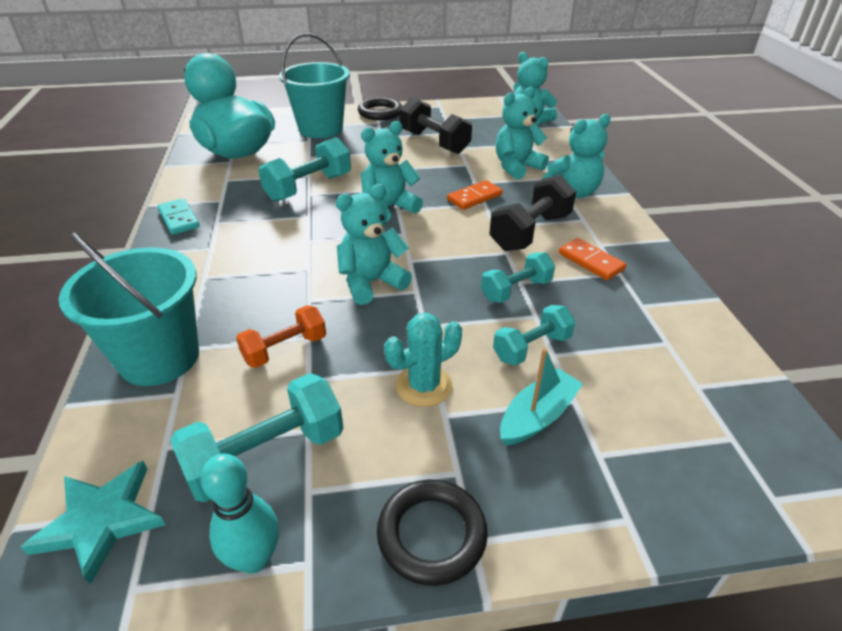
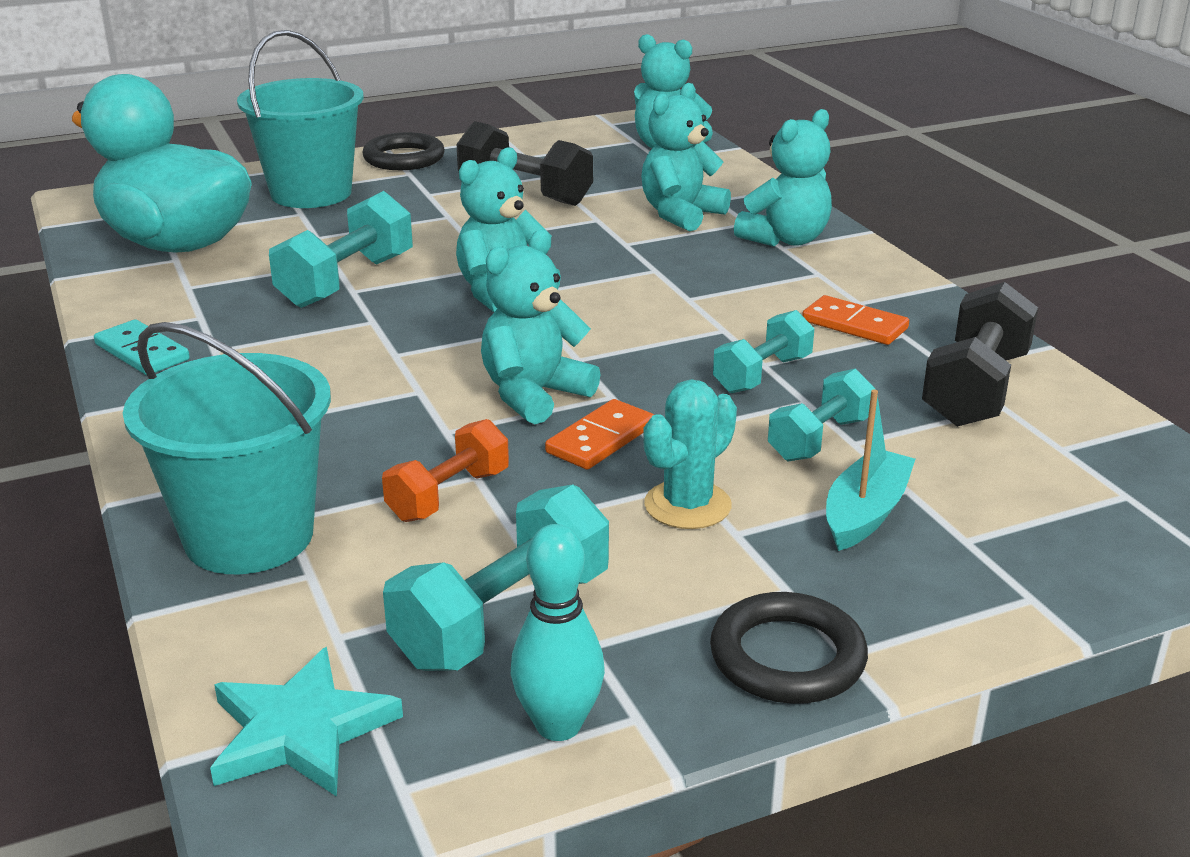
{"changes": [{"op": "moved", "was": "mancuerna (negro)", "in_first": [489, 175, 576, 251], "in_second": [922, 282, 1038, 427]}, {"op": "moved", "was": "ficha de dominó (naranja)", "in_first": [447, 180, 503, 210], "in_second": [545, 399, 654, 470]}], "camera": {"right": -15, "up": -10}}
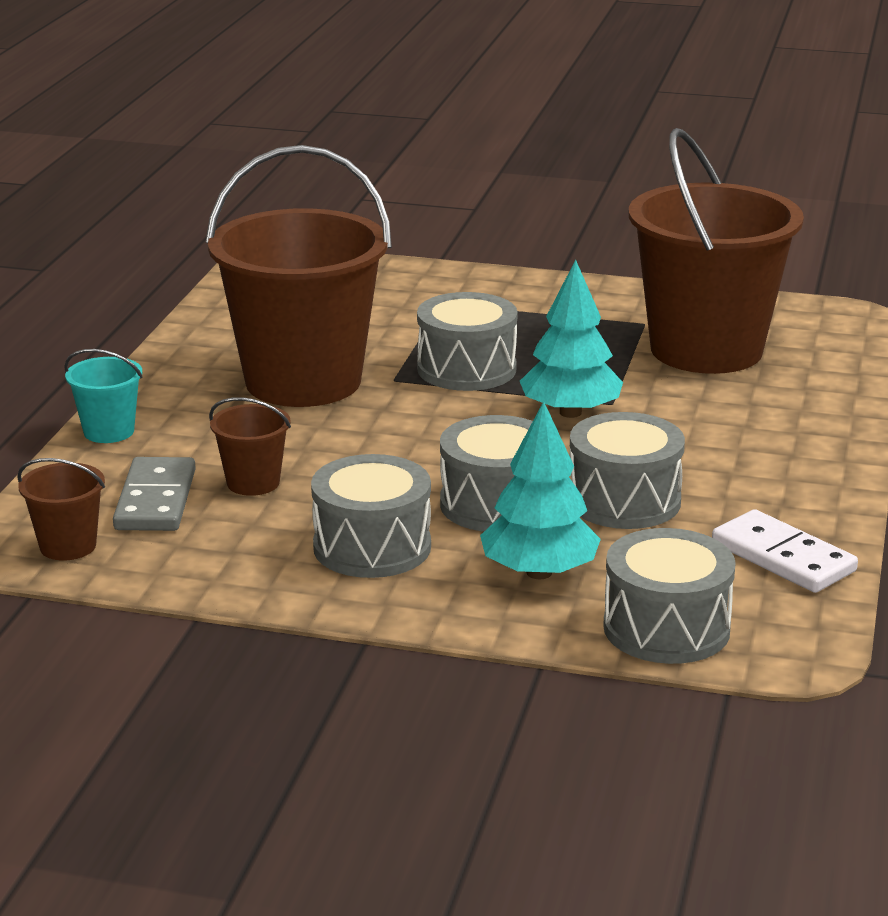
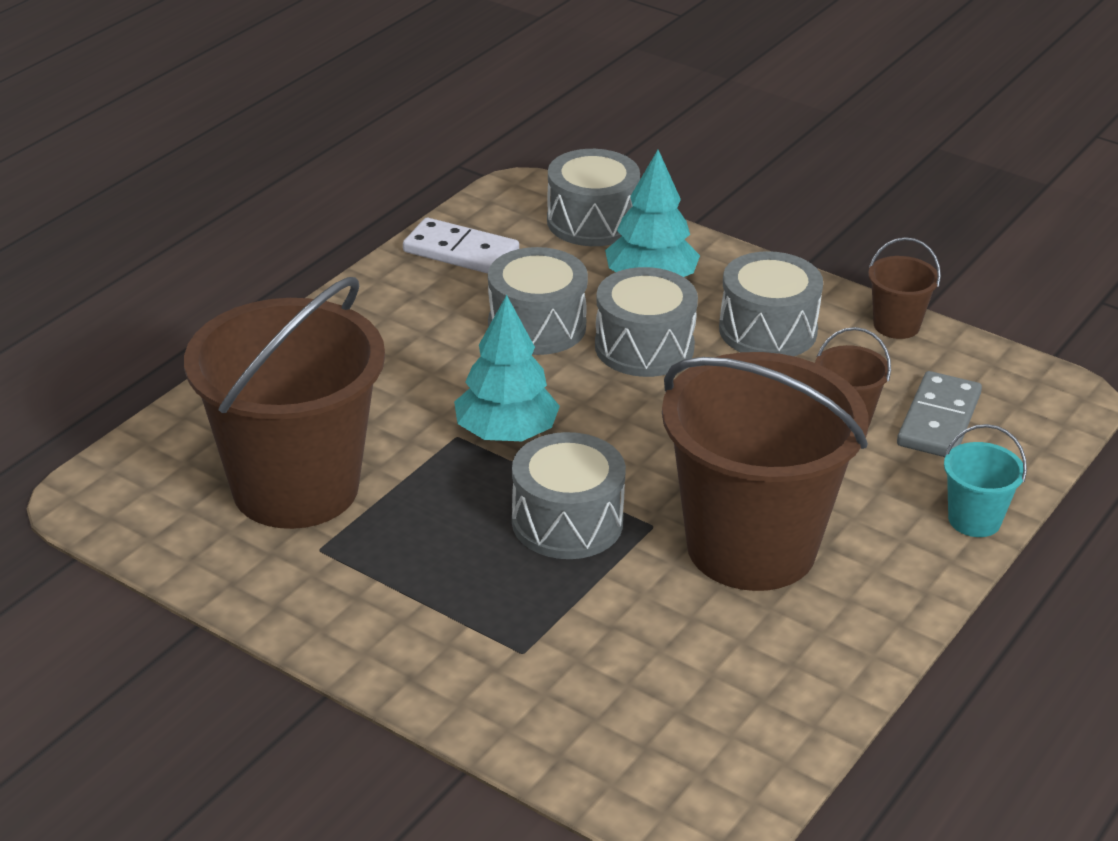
{"changes": [{"op": "moved", "was": "balde (marrón)", "in_first": [17, 458, 105, 560], "in_second": [868, 237, 941, 339]}, {"op": "turned", "was": "ficha de dominó (blanco)", "in_first": [712, 509, 858, 593], "in_second": [403, 218, 519, 274], "clockwise": -45}], "camera": {"right": -160, "up": 10}}
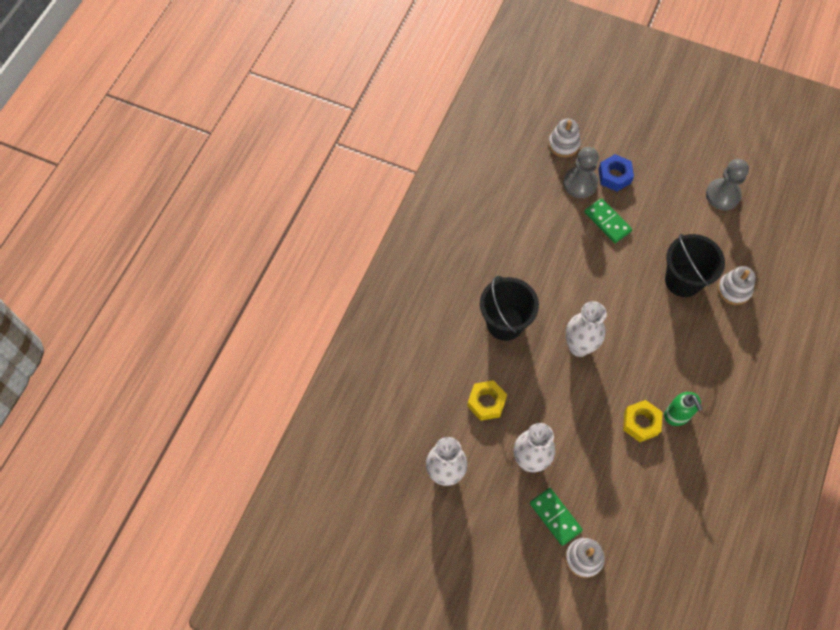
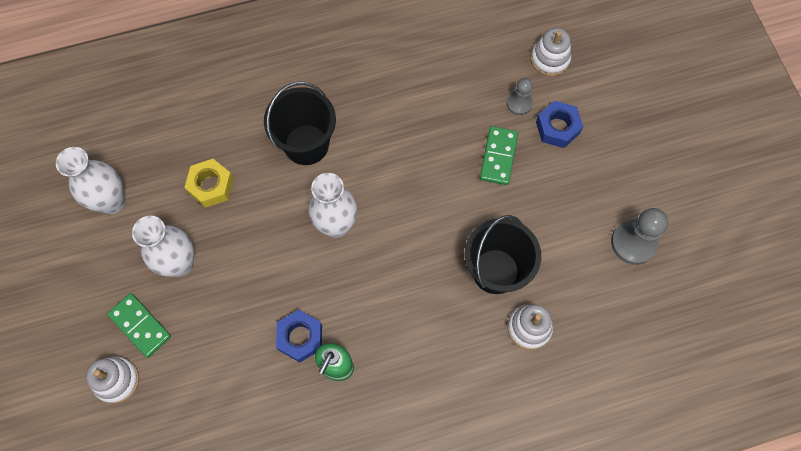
{"changes": [{"op": "resized", "was": "peón (gris)", "in_first": [563, 147, 599, 198], "in_second": [507, 78, 533, 115], "ratio": 0.6}, {"op": "recoloured", "was": "tuerca (amarillo)", "now": "tuerca (azul)", "in_first": [623, 400, 663, 442], "in_second": [276, 310, 322, 362]}, {"op": "turned", "was": "ficha de dominó (verde)", "in_first": [530, 488, 583, 546], "in_second": [107, 293, 171, 358], "clockwise": -60}], "camera": {"right": 50, "up": 5}}
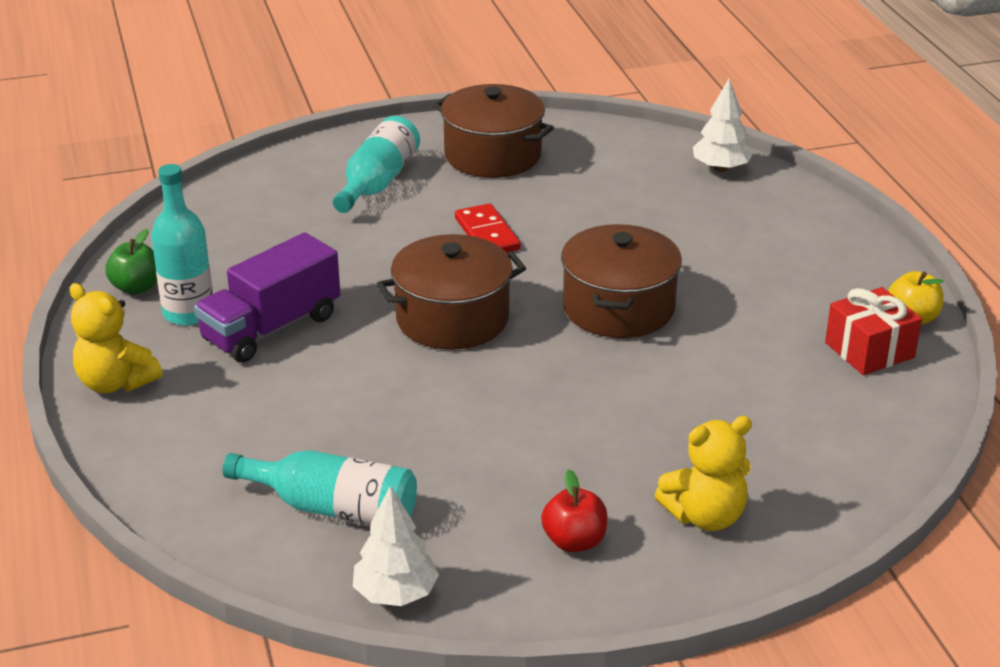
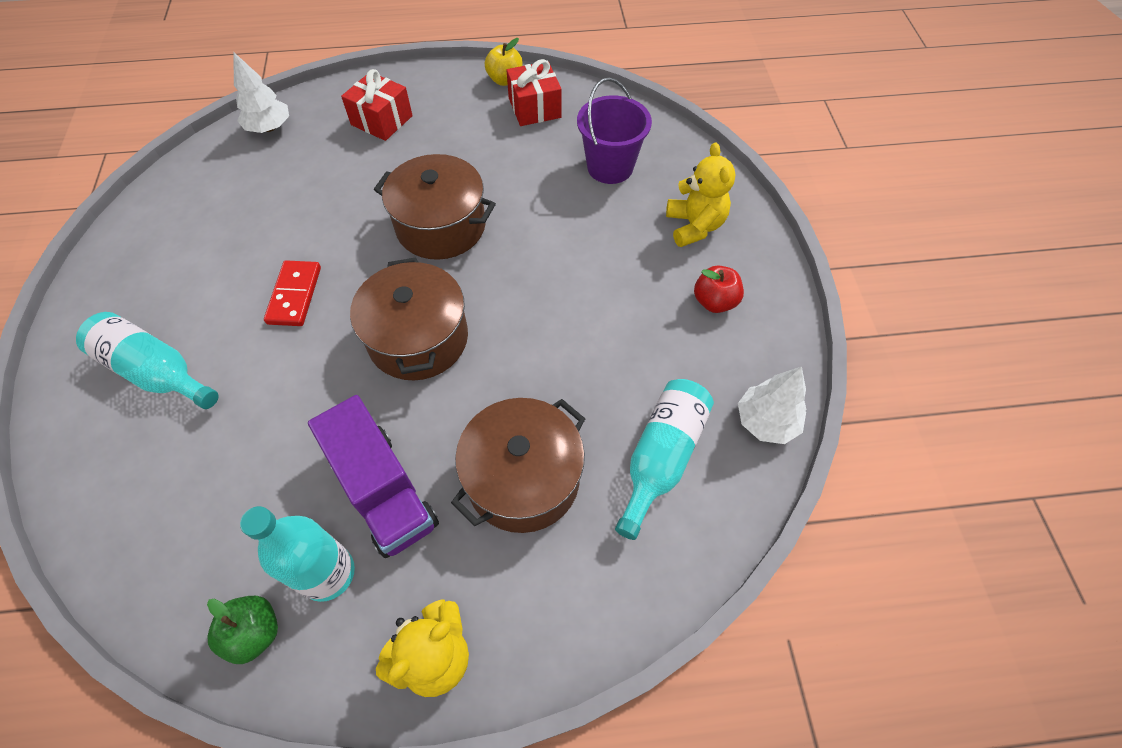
{"changes": [{"op": "moved", "was": "olla (marrón)", "in_first": [433, 84, 554, 178], "in_second": [451, 398, 585, 533]}, {"op": "turned", "was": "ficha de dominó (rojo)", "in_first": [455, 203, 520, 253], "in_second": [264, 260, 321, 326], "clockwise": -75}, {"op": "added", "now": "regalo (rojo)", "in_second": [341, 69, 413, 141]}, {"op": "added", "now": "balde (morado)", "in_second": [577, 77, 652, 184]}], "camera": {"right": -80, "up": 25}}
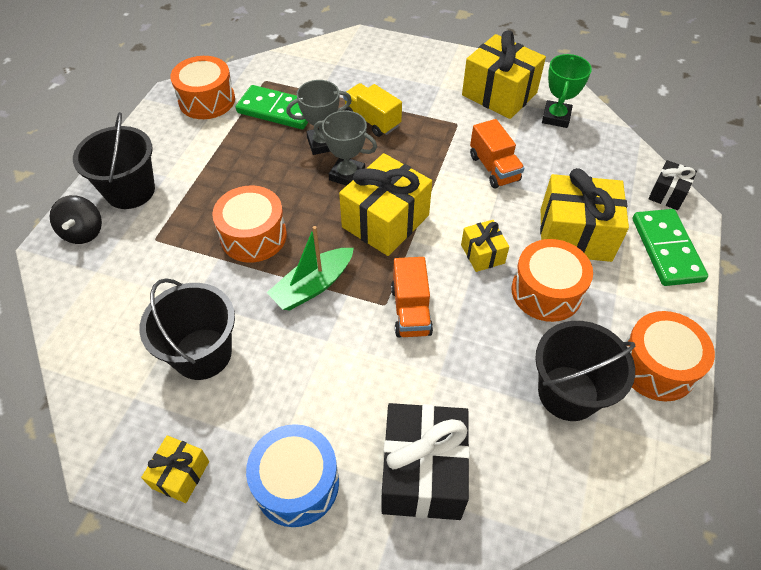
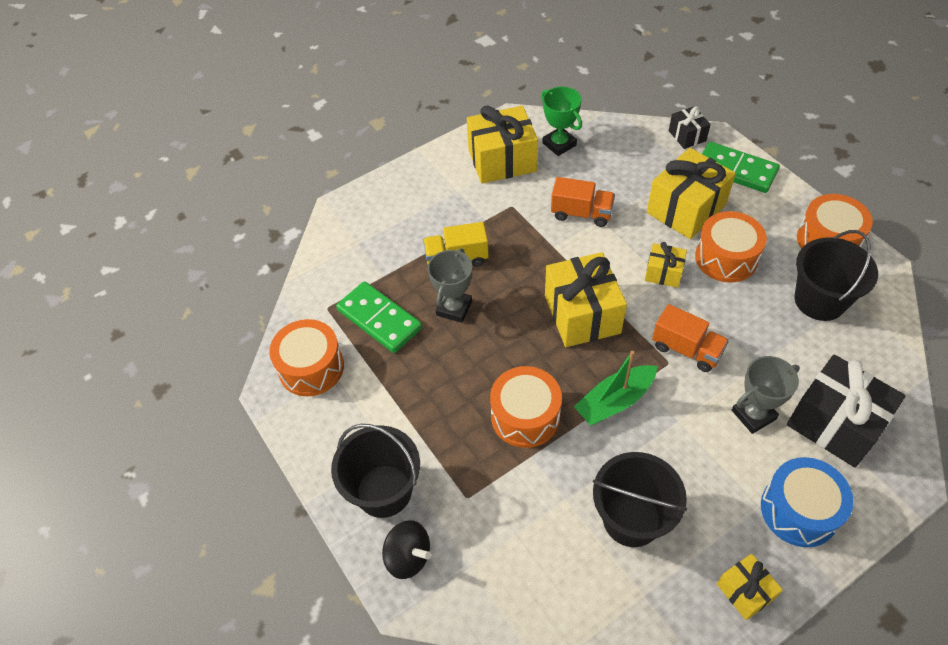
{"changes": [{"op": "turned", "was": "ficha de dominó (verde)", "in_first": [236, 85, 308, 129], "in_second": [336, 281, 422, 353], "clockwise": 75}, {"op": "moved", "was": "trofeo (gris)", "in_first": [314, 110, 377, 186], "in_second": [732, 356, 800, 434]}, {"op": "turned", "was": "barco (verde)", "in_first": [267, 226, 354, 310], "in_second": [574, 351, 657, 425], "clockwise": 60}], "camera": {"right": -50, "up": 0}}
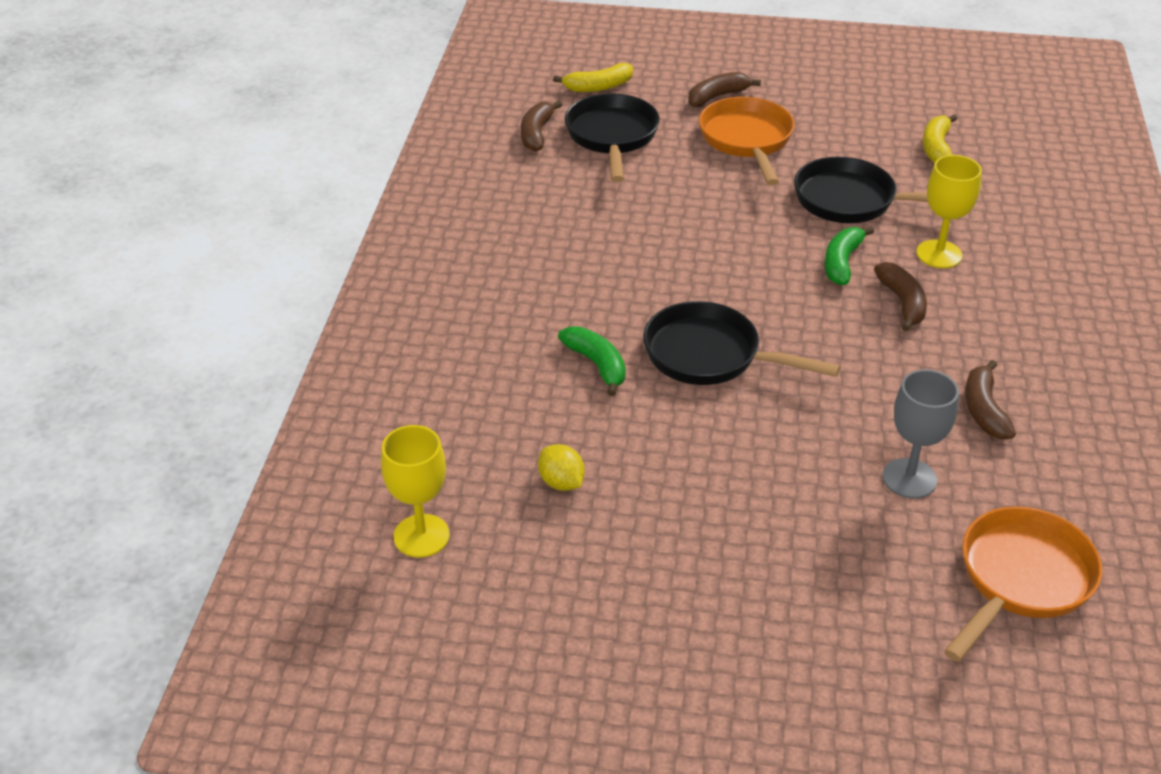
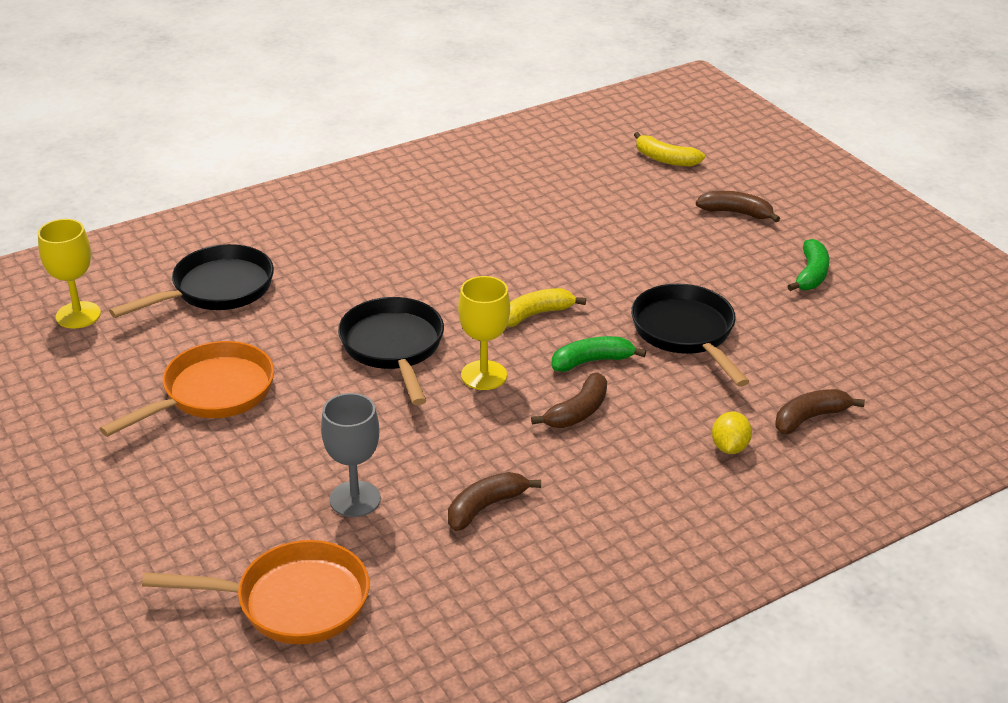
{"changes": [{"op": "moved", "was": "sartén (negro)", "in_first": [565, 93, 660, 182], "in_second": [109, 244, 274, 318]}, {"op": "moved", "was": "sartén (naranja)", "in_first": [699, 97, 795, 185], "in_second": [99, 341, 274, 437]}, {"op": "moved", "was": "plátano (marrón)", "in_first": [521, 101, 562, 152], "in_second": [775, 389, 865, 434]}, {"op": "moved", "was": "plátano (amarillo)", "in_first": [923, 115, 957, 163], "in_second": [507, 288, 586, 327]}, {"op": "moved", "was": "copa (amarillo)", "in_first": [917, 155, 982, 268], "in_second": [458, 276, 510, 390]}, {"op": "moved", "was": "plátano (verde)", "in_first": [558, 326, 626, 396], "in_second": [787, 239, 829, 291]}, {"op": "moved", "was": "limón (amarillo)", "in_first": [538, 444, 585, 491], "in_second": [712, 411, 752, 454]}], "camera": {"right": 50, "up": -5}}
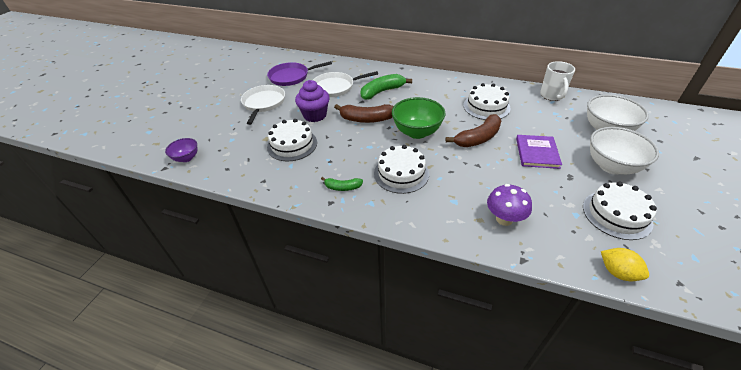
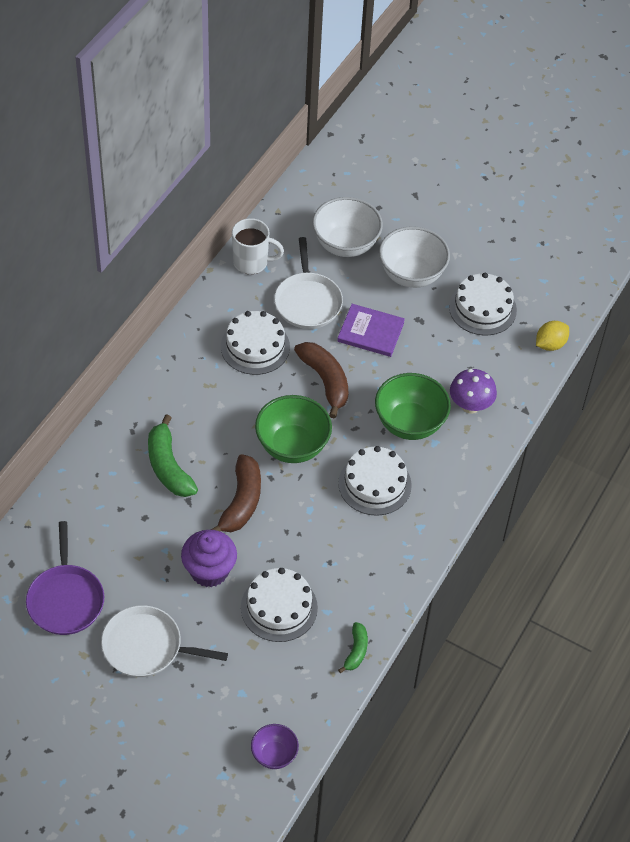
{"changes": [{"op": "moved", "was": "sartén (blanco)", "in_first": [313, 71, 378, 97], "in_second": [274, 237, 343, 329]}, {"op": "moved", "was": "plátano (verde)", "in_first": [321, 177, 363, 191], "in_second": [338, 622, 368, 673]}, {"op": "added", "now": "cuenco (verde)", "in_second": [375, 373, 451, 440]}], "camera": {"right": -85, "up": 10}}
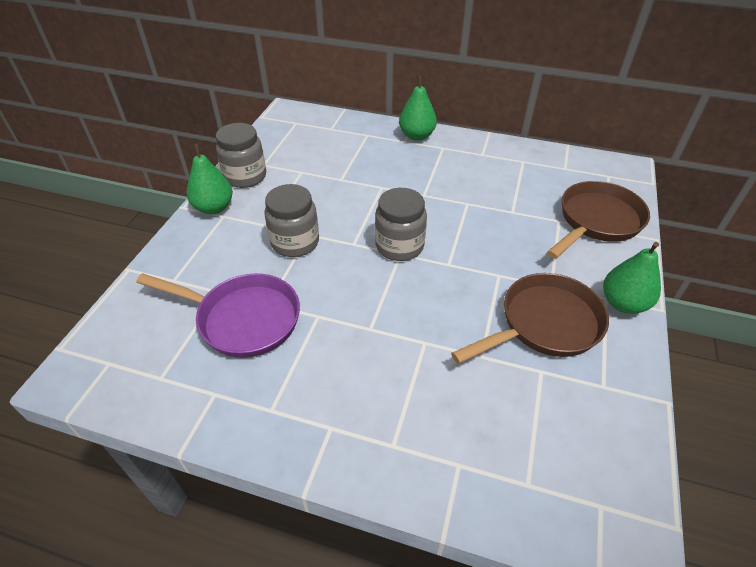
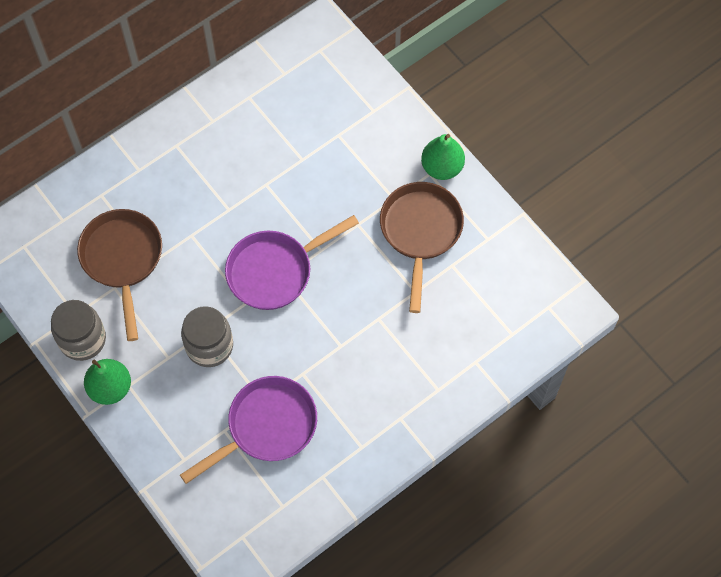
{"changes": [{"op": "removed", "was": "pera (verde)", "in_first": [399, 75, 437, 141]}, {"op": "moved", "was": "sartén (marrón)", "in_first": [547, 181, 650, 259], "in_second": [77, 209, 162, 341]}, {"op": "replaced", "was": "tarro (gris)", "now": "sartén (morado)", "in_first": [375, 188, 427, 261], "in_second": [225, 215, 359, 310]}], "camera": {"right": -55, "up": 20}}
